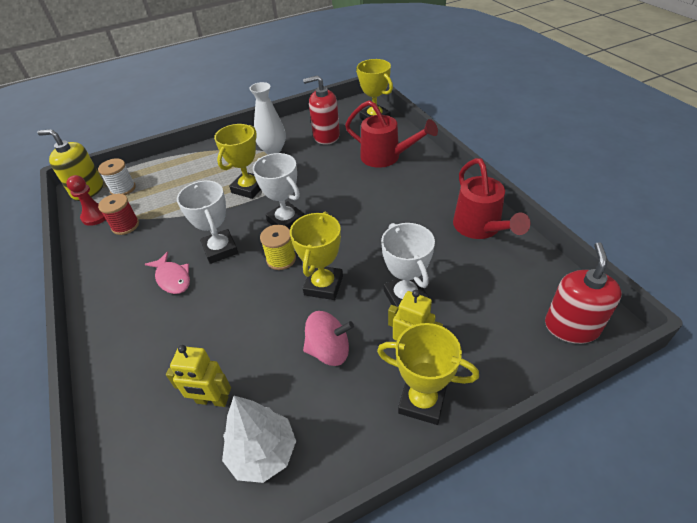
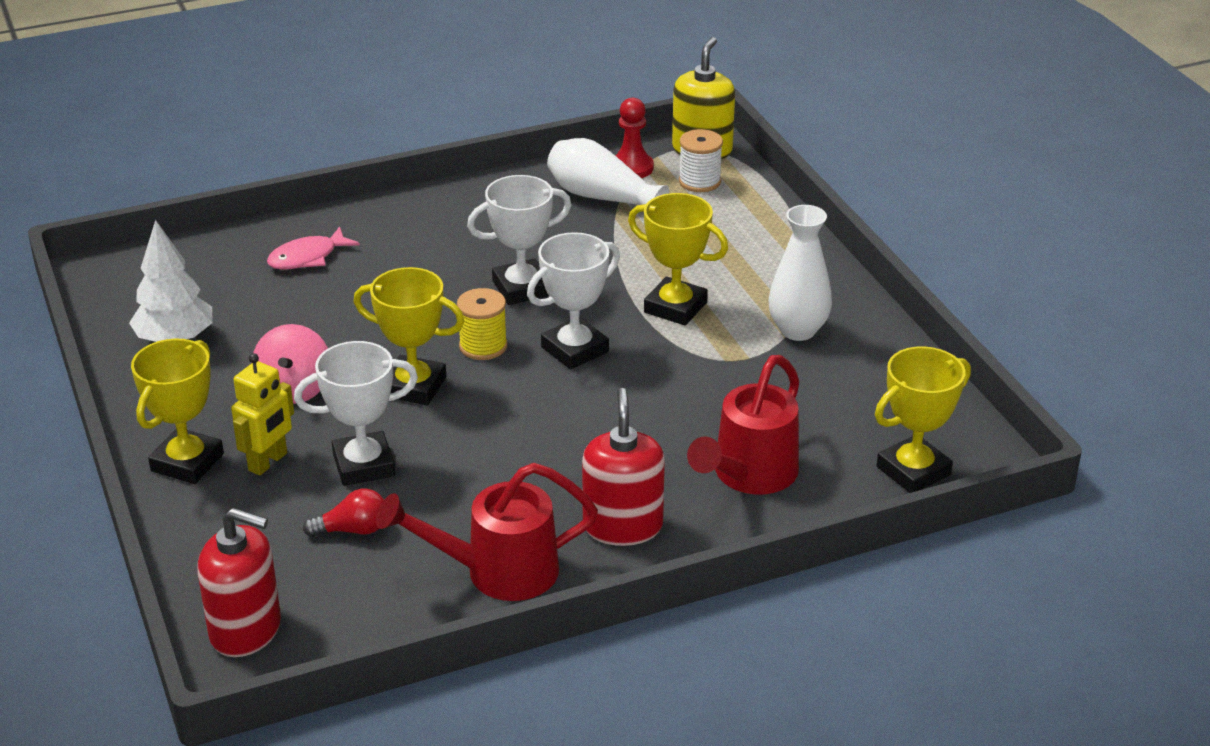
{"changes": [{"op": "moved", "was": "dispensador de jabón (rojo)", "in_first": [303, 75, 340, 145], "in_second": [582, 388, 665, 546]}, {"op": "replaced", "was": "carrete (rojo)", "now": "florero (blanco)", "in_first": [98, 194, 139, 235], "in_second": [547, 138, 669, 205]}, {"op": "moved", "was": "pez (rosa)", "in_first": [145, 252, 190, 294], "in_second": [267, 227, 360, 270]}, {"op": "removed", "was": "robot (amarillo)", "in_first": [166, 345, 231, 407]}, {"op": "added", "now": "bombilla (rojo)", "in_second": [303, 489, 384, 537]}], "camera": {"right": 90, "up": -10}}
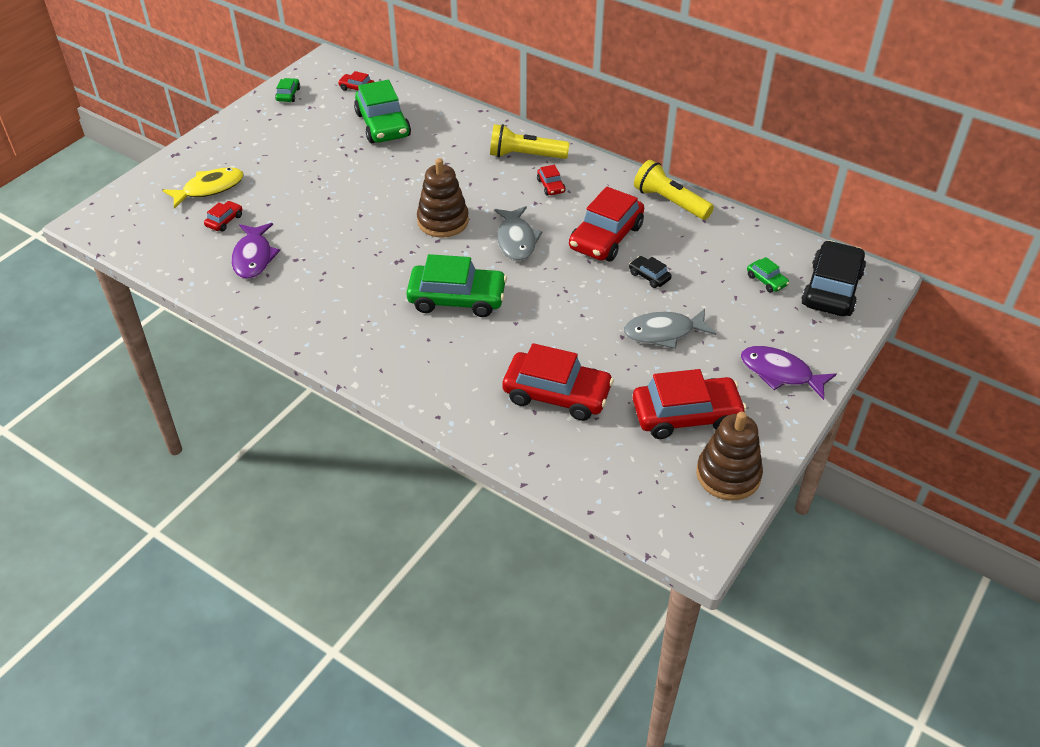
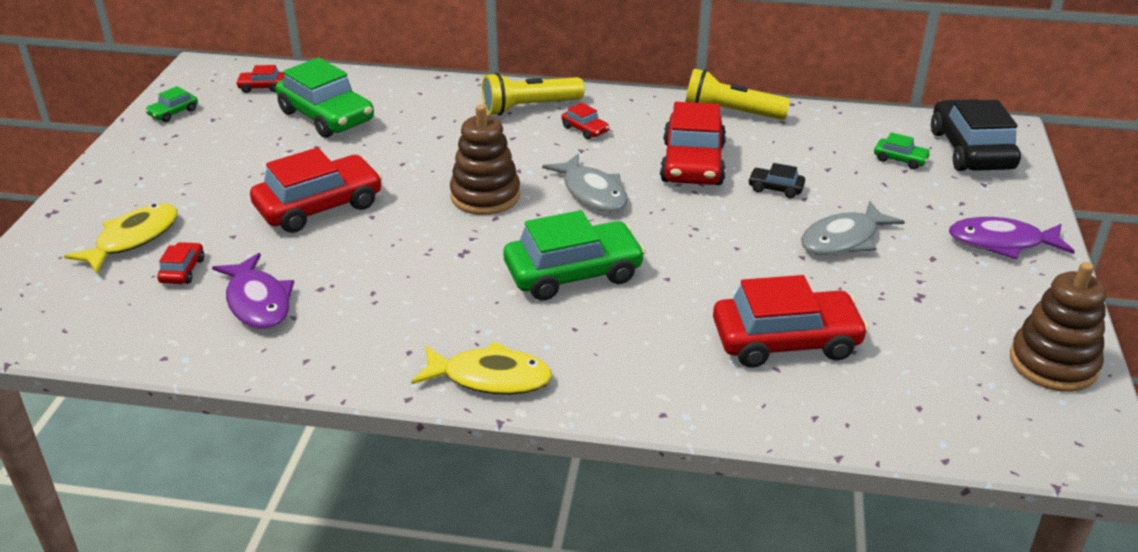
{"changes": [{"op": "turned", "was": "coche (verde)", "in_first": [275, 78, 300, 102], "in_second": [145, 86, 198, 122], "clockwise": -120}, {"op": "moved", "was": "coche (rojo)", "in_first": [633, 369, 747, 439], "in_second": [250, 148, 382, 233]}, {"op": "added", "now": "pez (amarillo)", "in_second": [411, 341, 552, 395]}], "camera": {"right": -25, "up": -10}}
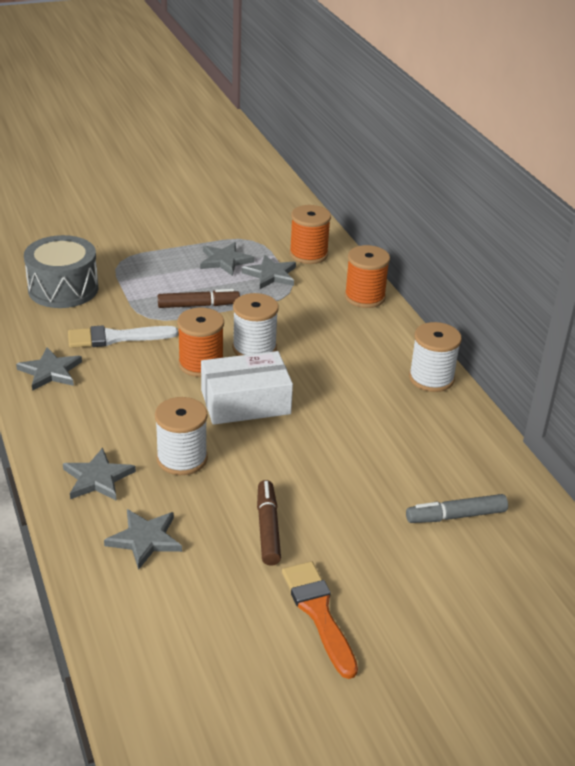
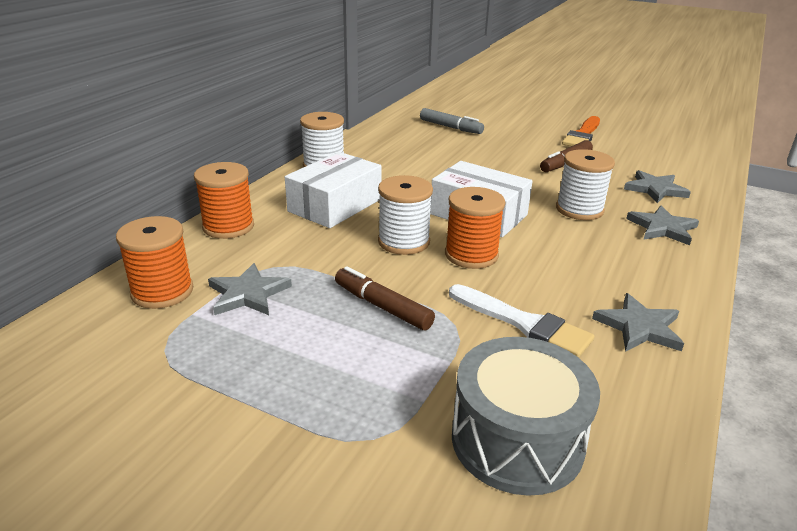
{"changes": [{"op": "removed", "was": "estrella (gris)", "in_first": [200, 242, 254, 276]}, {"op": "added", "now": "caja (blanco)", "in_second": [285, 152, 382, 228]}], "camera": {"right": -130, "up": -5}}
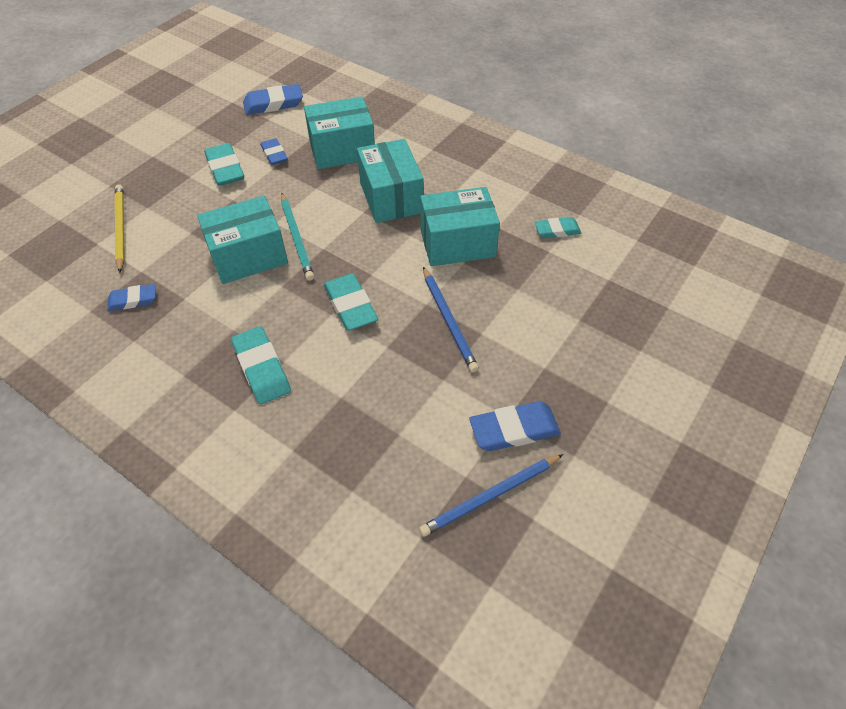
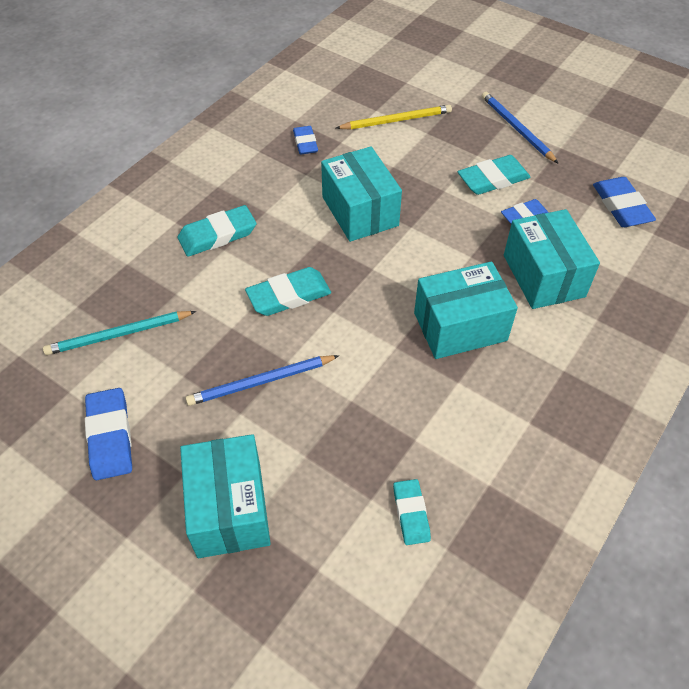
{"changes": [{"op": "moved", "was": "caja (turquesa)", "in_first": [420, 187, 500, 266], "in_second": [180, 434, 271, 558]}, {"op": "moved", "was": "lápiz (turquesa)", "in_first": [281, 193, 314, 281], "in_second": [43, 311, 196, 355]}, {"op": "moved", "was": "lápiz (azul)", "in_first": [419, 454, 563, 537], "in_second": [482, 92, 558, 163]}], "camera": {"right": 90, "up": 0}}
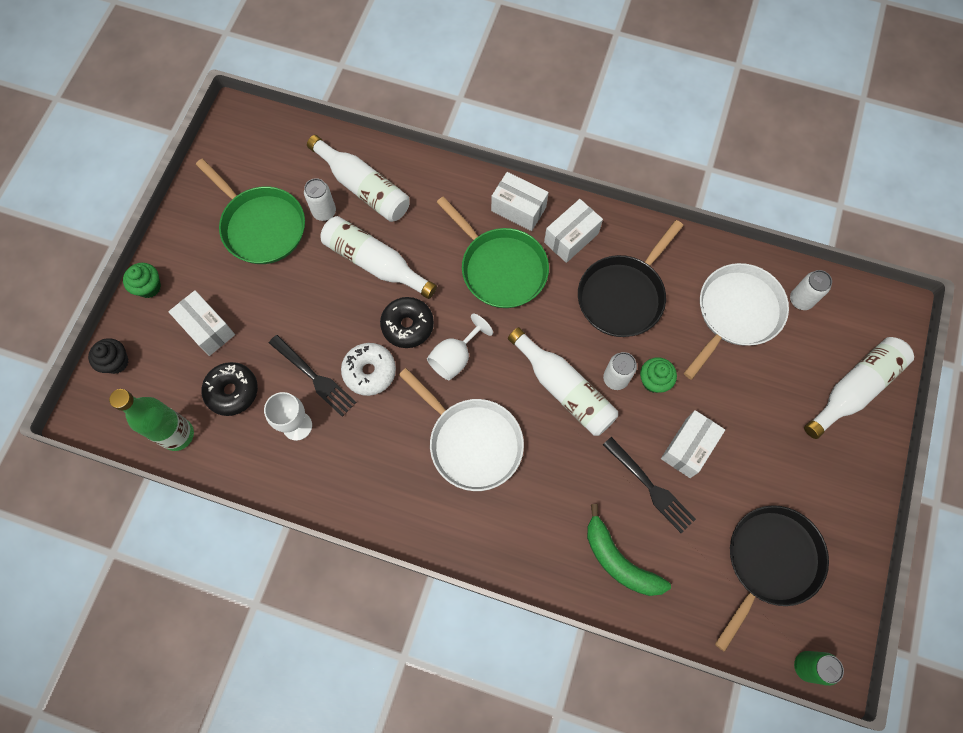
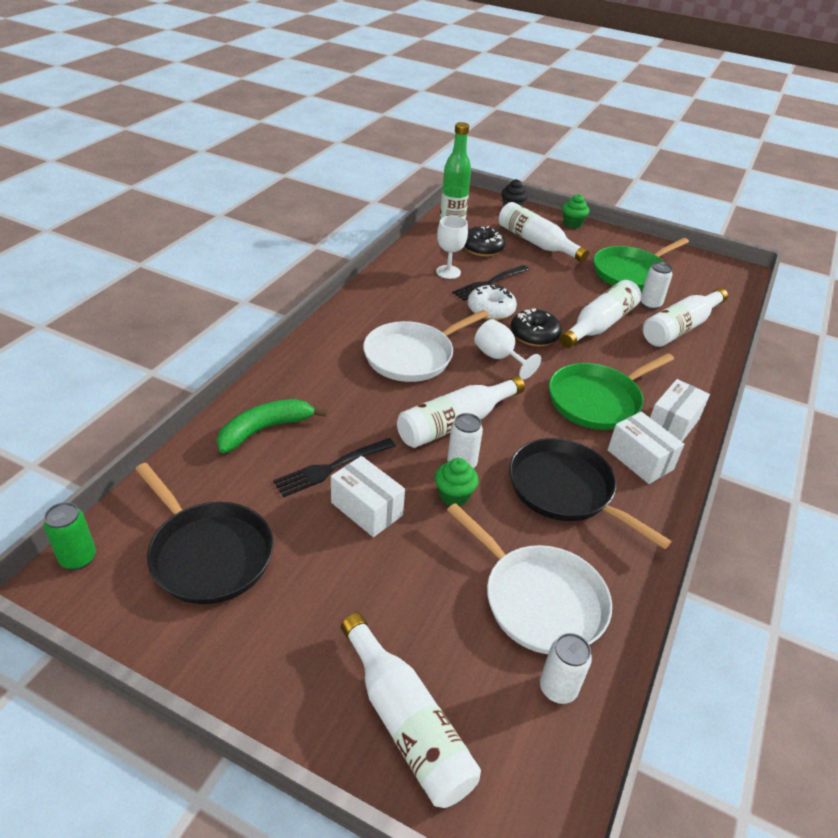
{"changes": [{"op": "replaced", "was": "caja (blanco)", "now": "botella (blanco)", "in_first": [168, 290, 235, 356], "in_second": [499, 202, 589, 262]}], "camera": {"right": 95, "up": -30}}
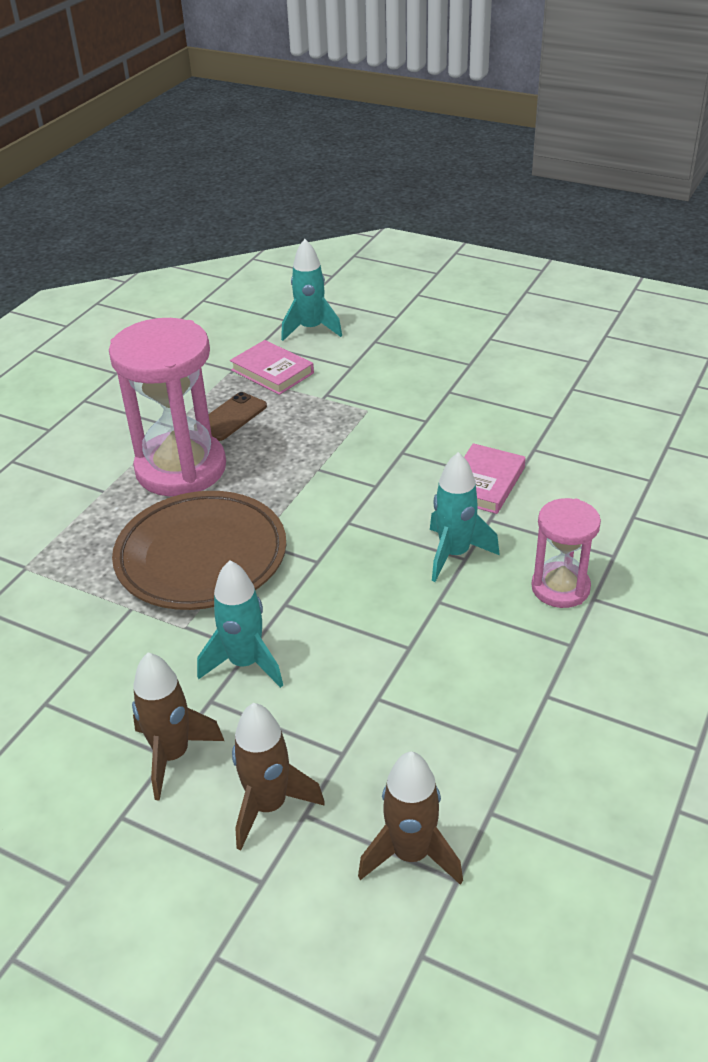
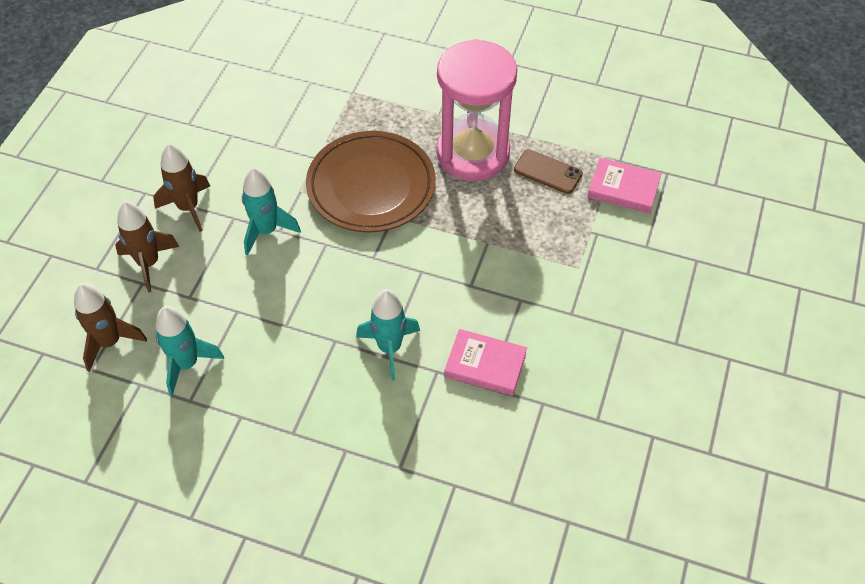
{"changes": [{"op": "moved", "was": "cohete (turquesa)", "in_first": [281, 239, 342, 341], "in_second": [156, 306, 224, 396]}, {"op": "turned", "was": "libro (rosa)", "in_first": [230, 340, 314, 395], "in_second": [588, 158, 662, 214], "clockwise": 75}, {"op": "removed", "was": "reloj de arena (rosa)", "in_first": [531, 498, 601, 608]}], "camera": {"right": 80, "up": 15}}
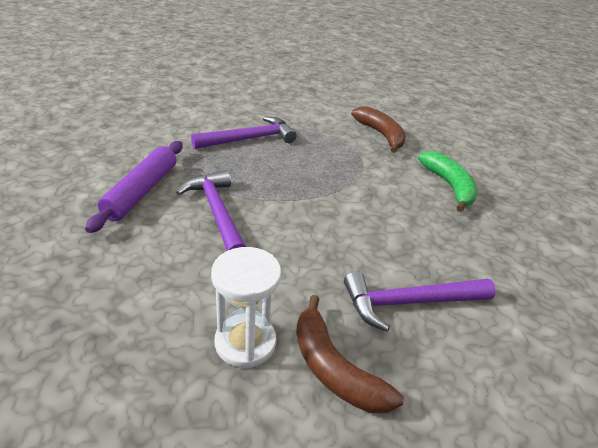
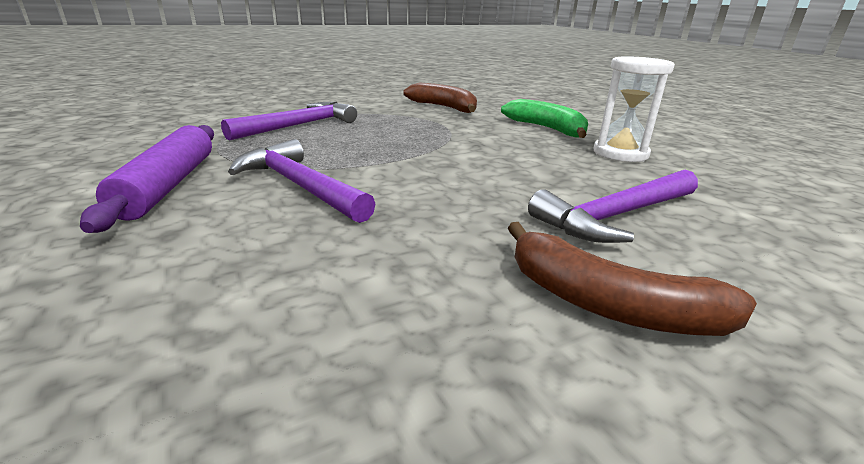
{"changes": [{"op": "moved", "was": "reloj de arena (blanco)", "in_first": [211, 247, 281, 368], "in_second": [594, 56, 675, 162]}], "camera": {"right": -20, "up": -10}}
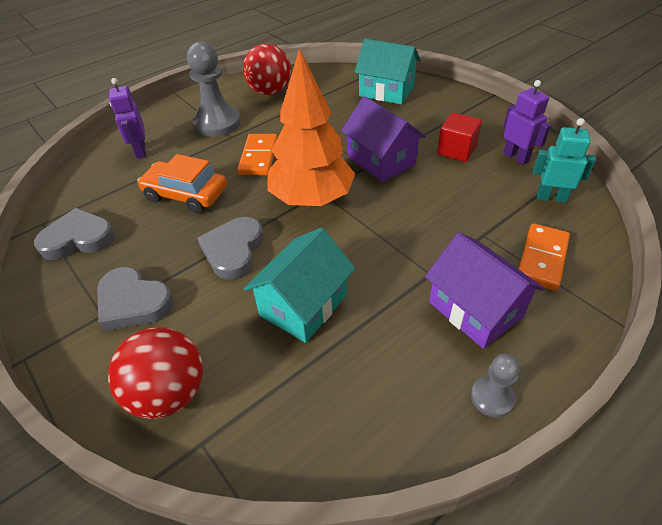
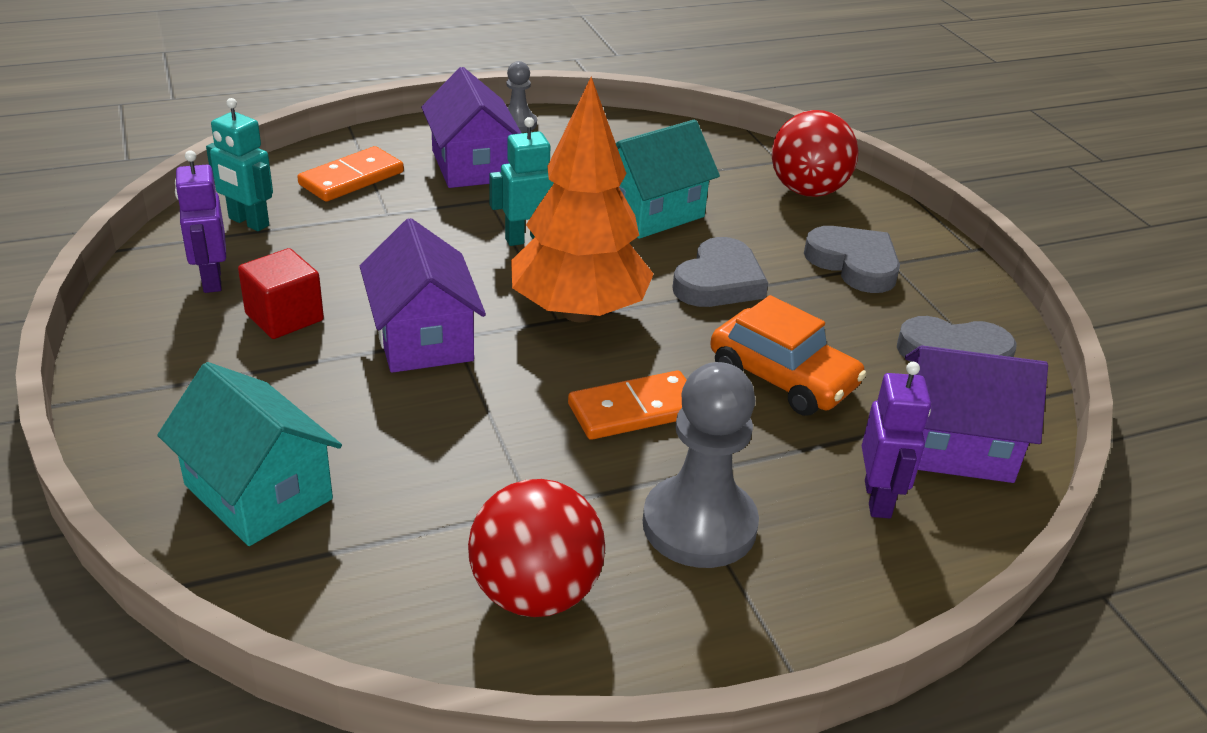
{"changes": [{"op": "turned", "was": "ficha de dominó (naranja)", "in_first": [237, 134, 278, 175], "in_second": [568, 371, 687, 440], "clockwise": 45}, {"op": "added", "now": "robot (turquesa)", "in_second": [489, 117, 554, 246]}, {"op": "added", "now": "casa (morado)", "in_second": [905, 345, 1048, 483]}], "camera": {"right": -165, "up": -10}}
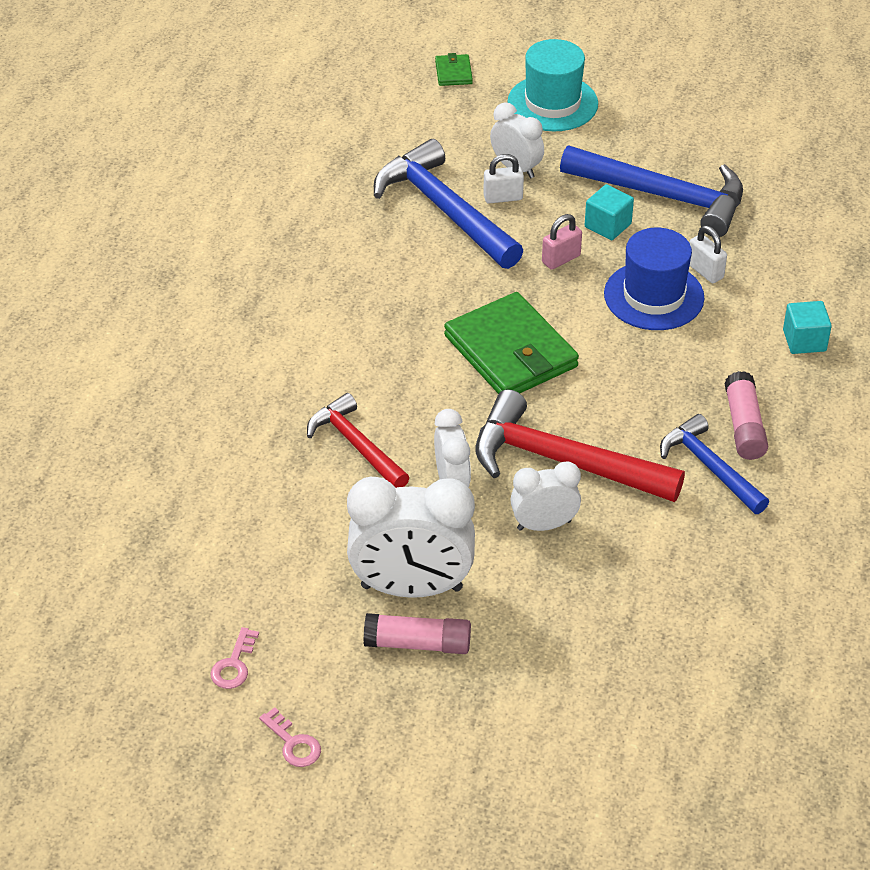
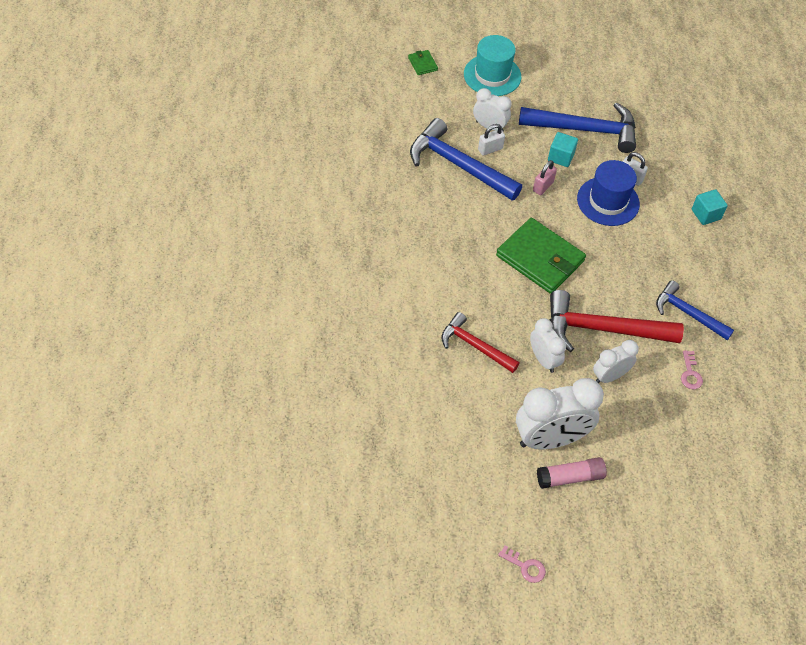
{"changes": [{"op": "removed", "was": "barra de pegamento (rosa)", "in_first": [724, 371, 768, 460]}, {"op": "moved", "was": "llave (rosa)", "in_first": [210, 627, 259, 689], "in_second": [681, 350, 703, 389]}], "camera": {"right": -20, "up": 10}}
